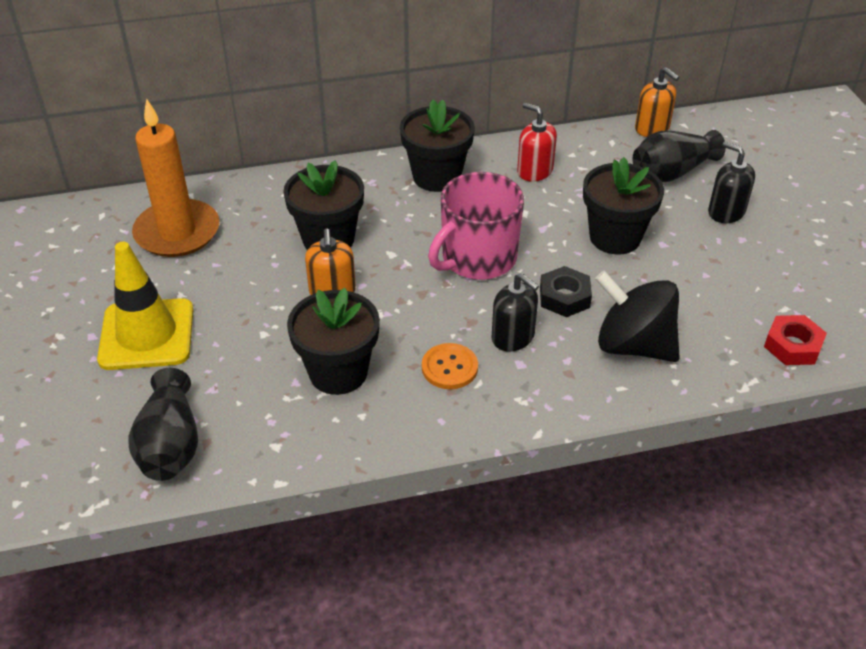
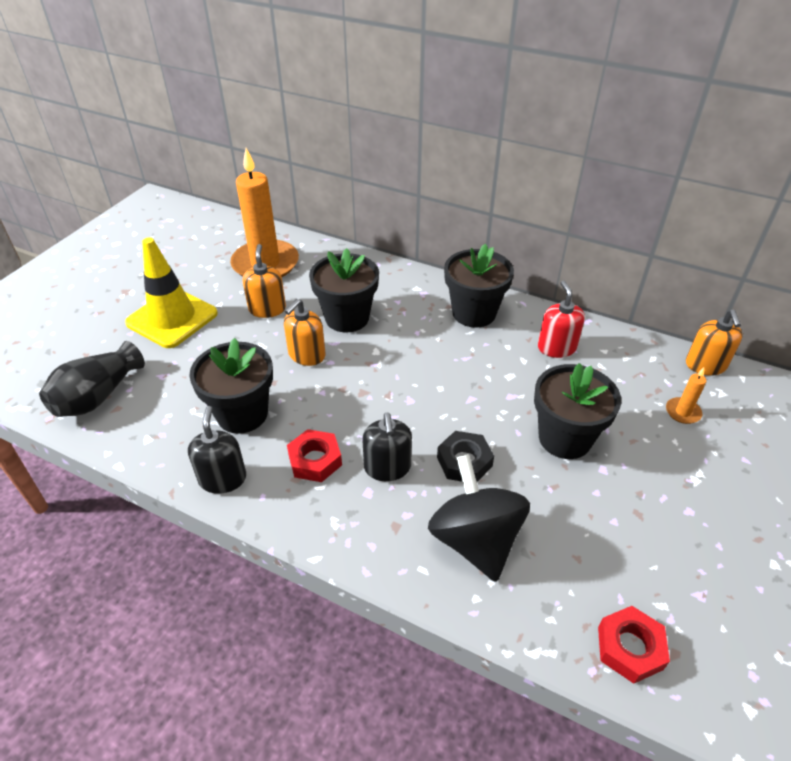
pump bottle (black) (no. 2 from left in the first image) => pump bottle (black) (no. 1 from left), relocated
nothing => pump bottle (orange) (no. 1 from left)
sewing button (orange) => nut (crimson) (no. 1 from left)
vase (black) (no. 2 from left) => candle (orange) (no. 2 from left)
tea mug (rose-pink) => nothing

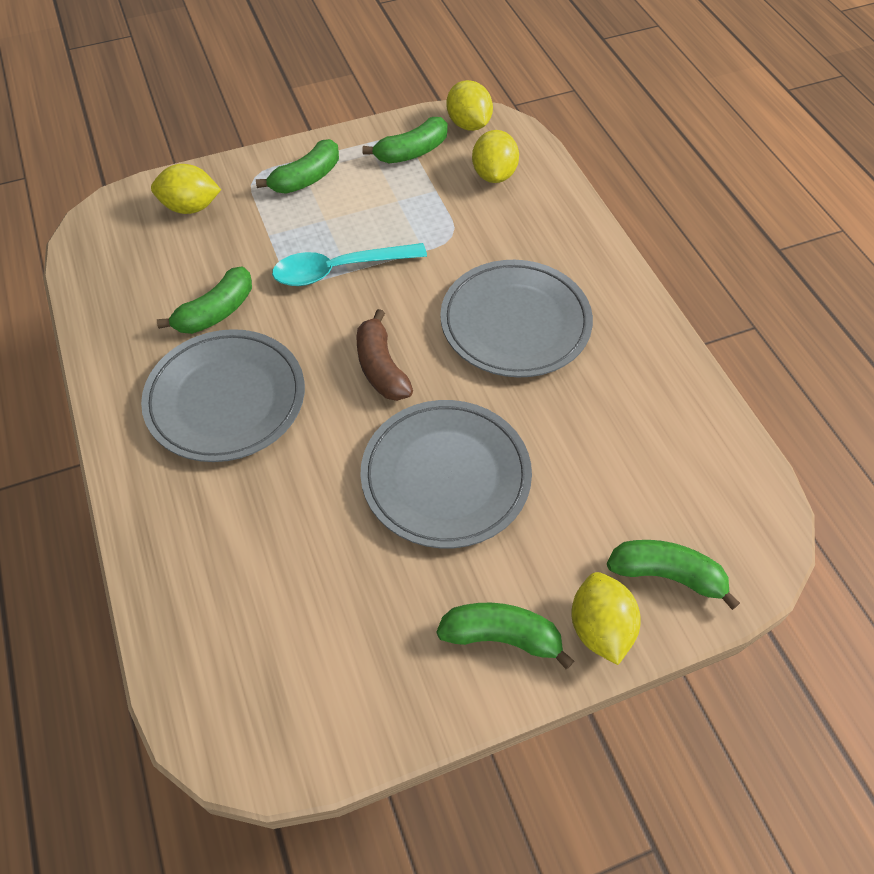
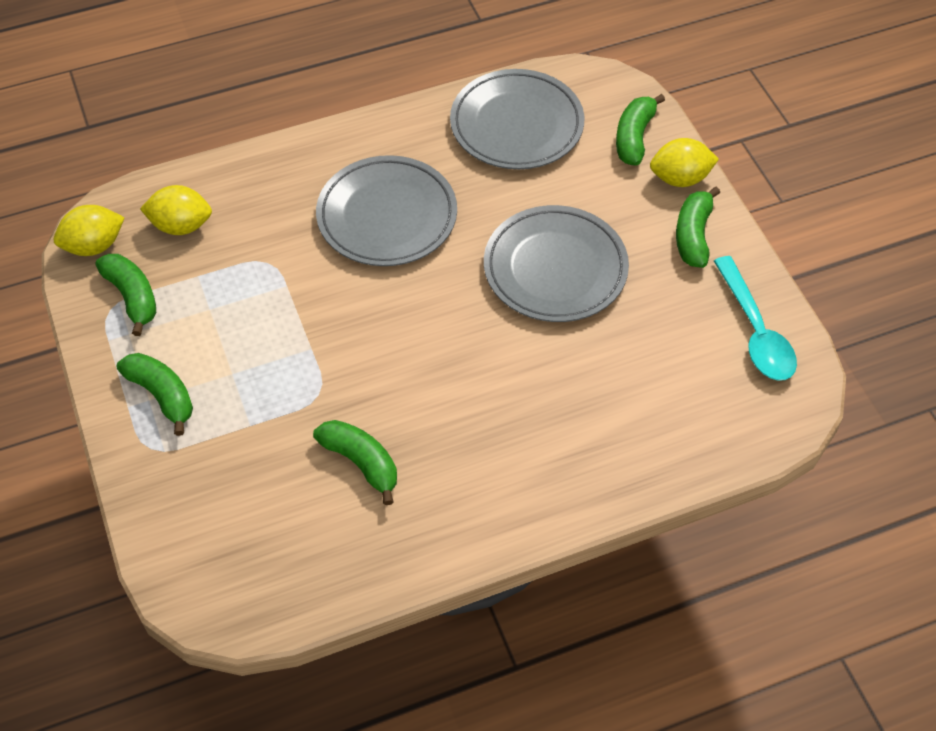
dinner plate (grey) (no. 1 from left in the first image) => dinner plate (grey) (no. 2 from left), relocated
spoon (aqua), relocated
lemon (golden) (no. 1 from left) => nothing
banana fruit (brown) => nothing

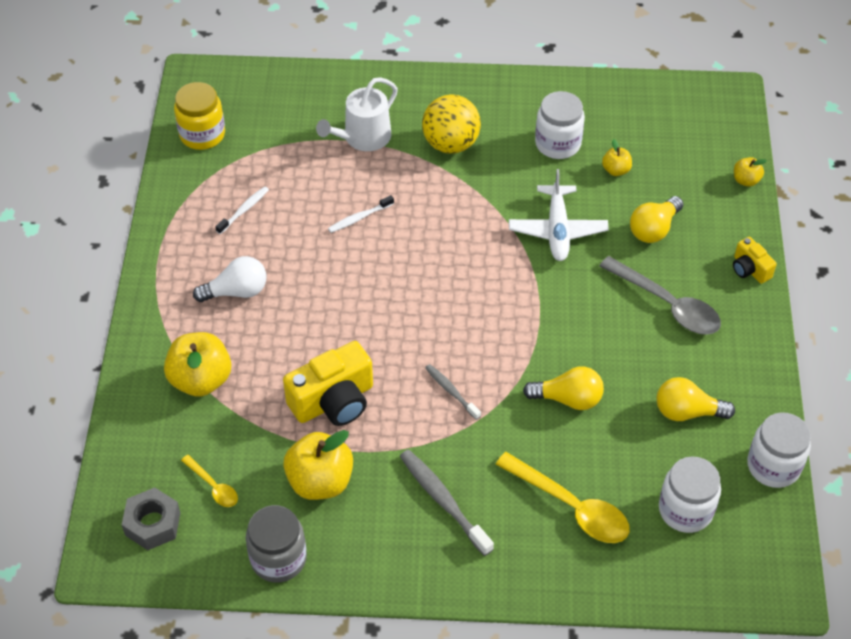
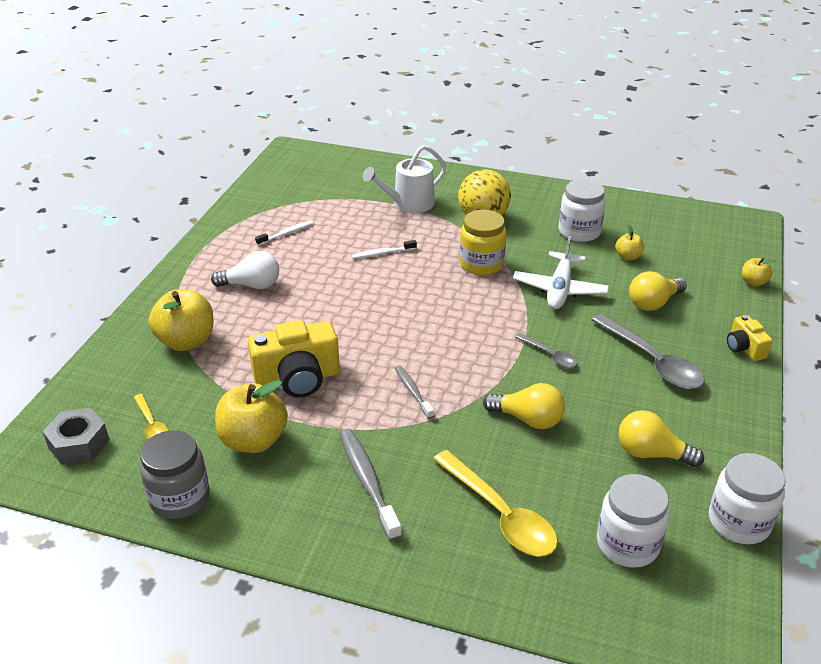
preserve jar (golden), relocated
nothing => spoon (grey) (no. 1 from left)

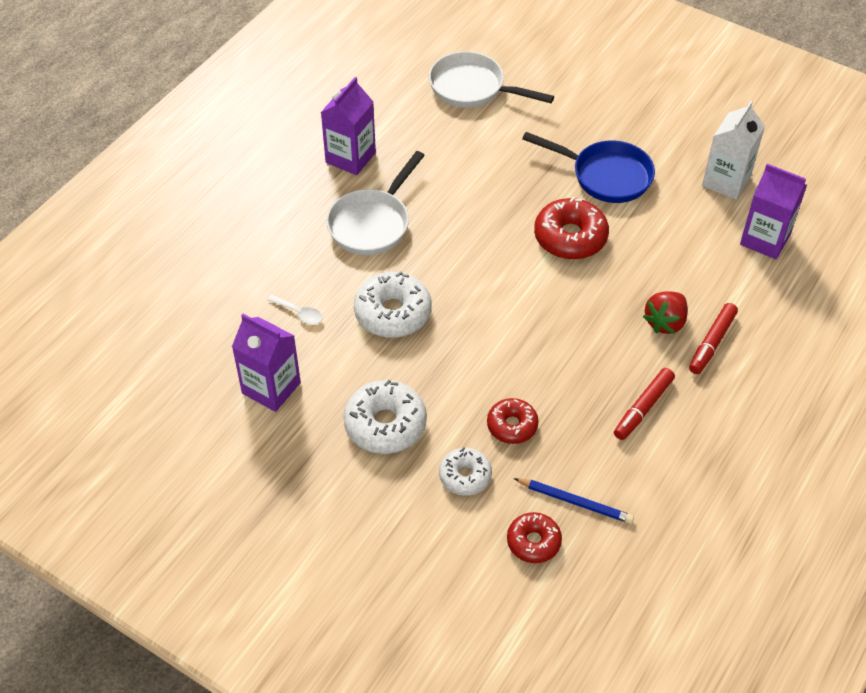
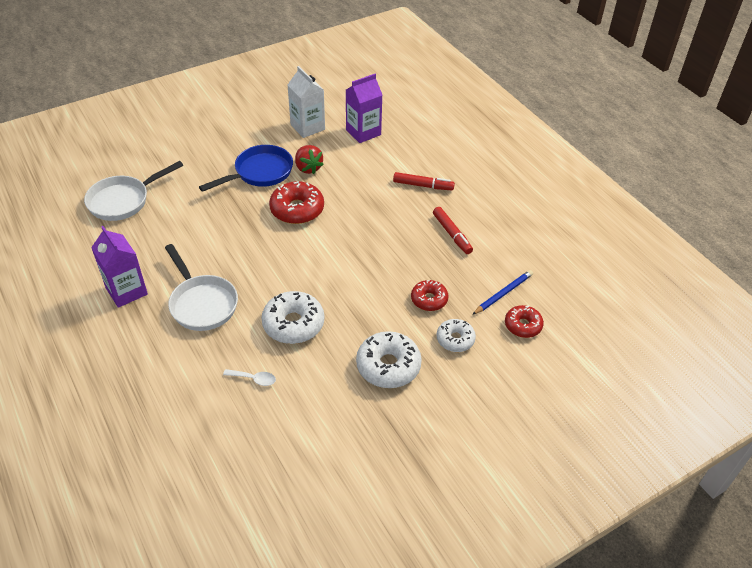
spoon (white), 45 degrees clockwise
berry (crimson), relocated
felt pen (crimson) (no. 2 from left in the first image) => felt pen (crimson) (no. 1 from left), 45 degrees counterclockwise
milk carton (violet) (no. 1 from left) => nothing

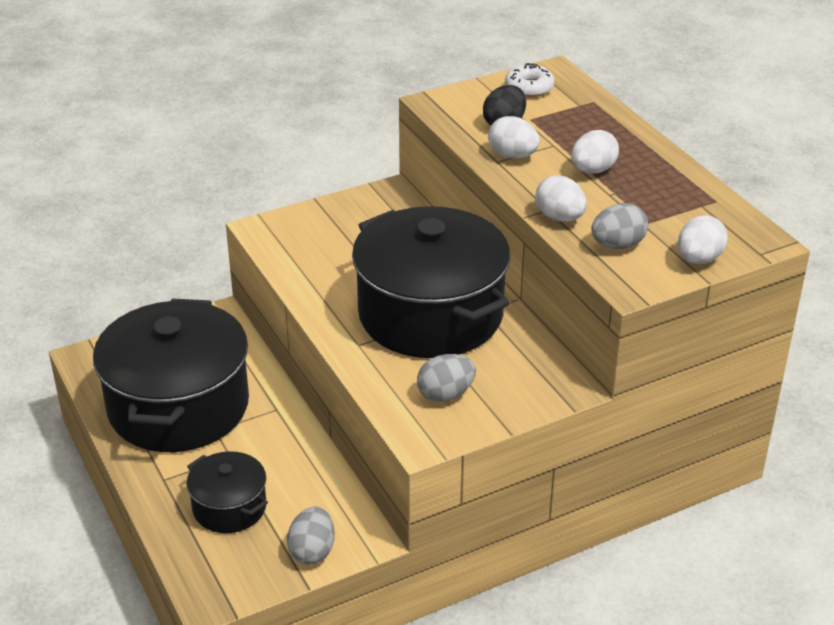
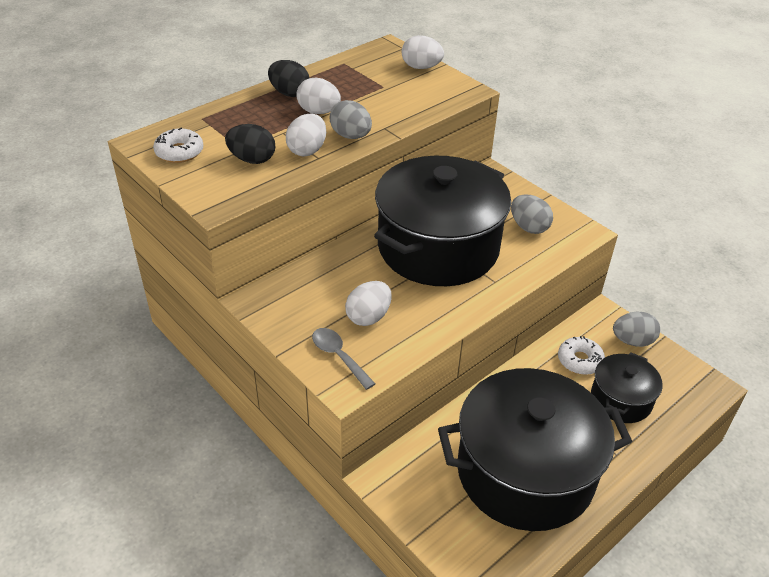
nothing => egg (black) (no. 2 from left)
nothing => spoon (grey)
egg (grey) (no. 3 from left in the first image) => egg (grey) (no. 1 from left), relocated
egg (white) (no. 2 from left in the first image) => egg (white) (no. 3 from left), relocated
nothing => donut (white) (no. 2 from left)

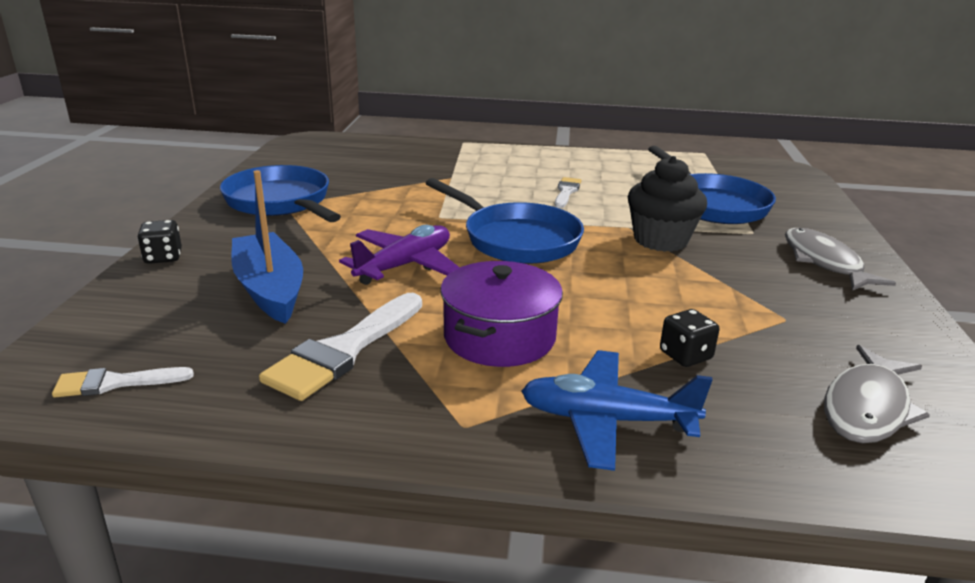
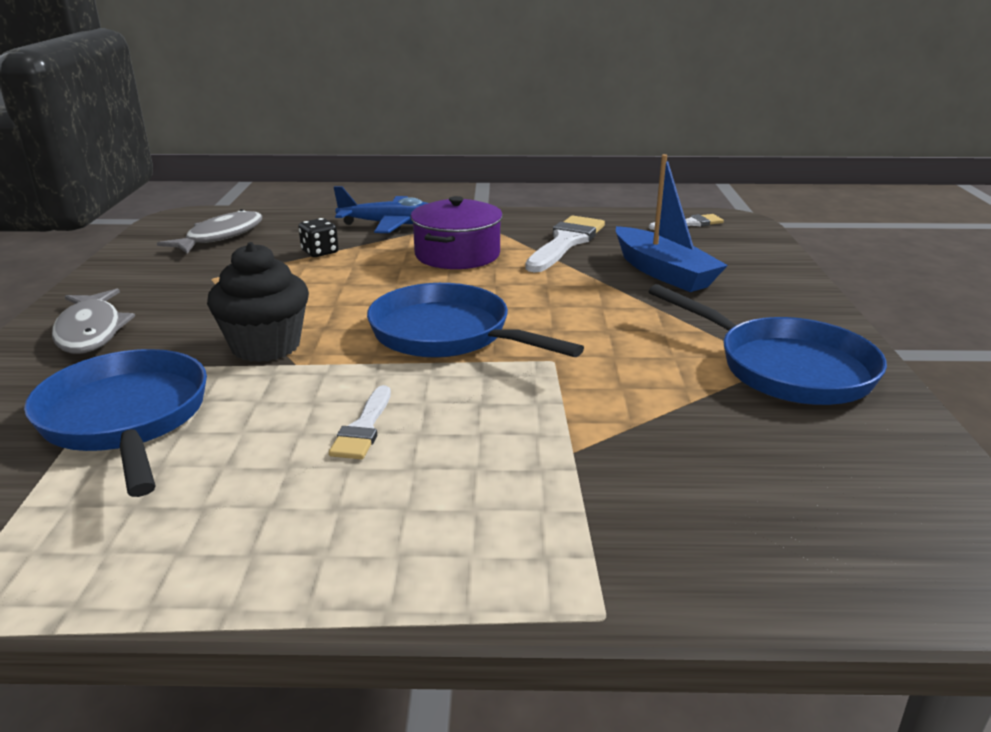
dice (black) (no. 1 from left) => nothing
toy plane (violet) => nothing

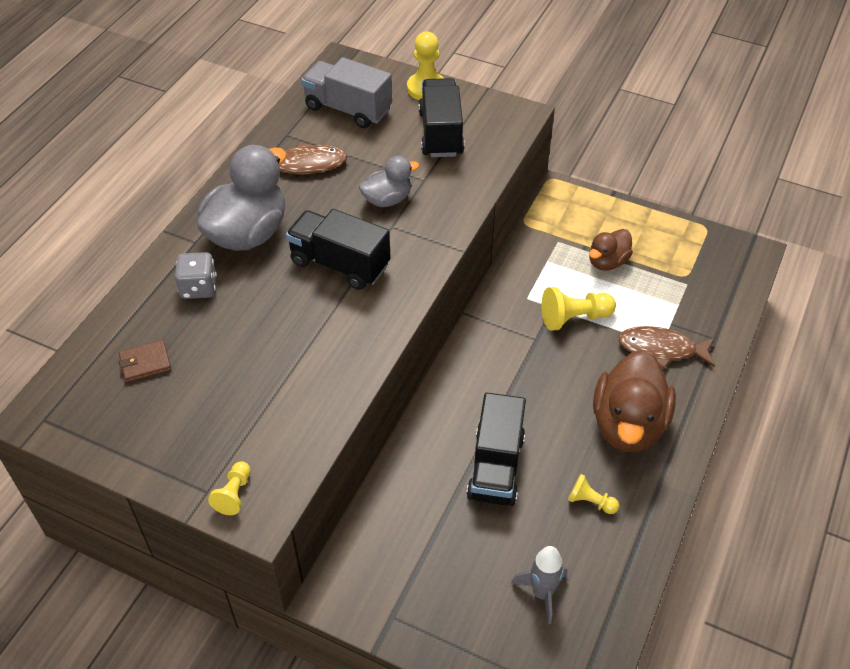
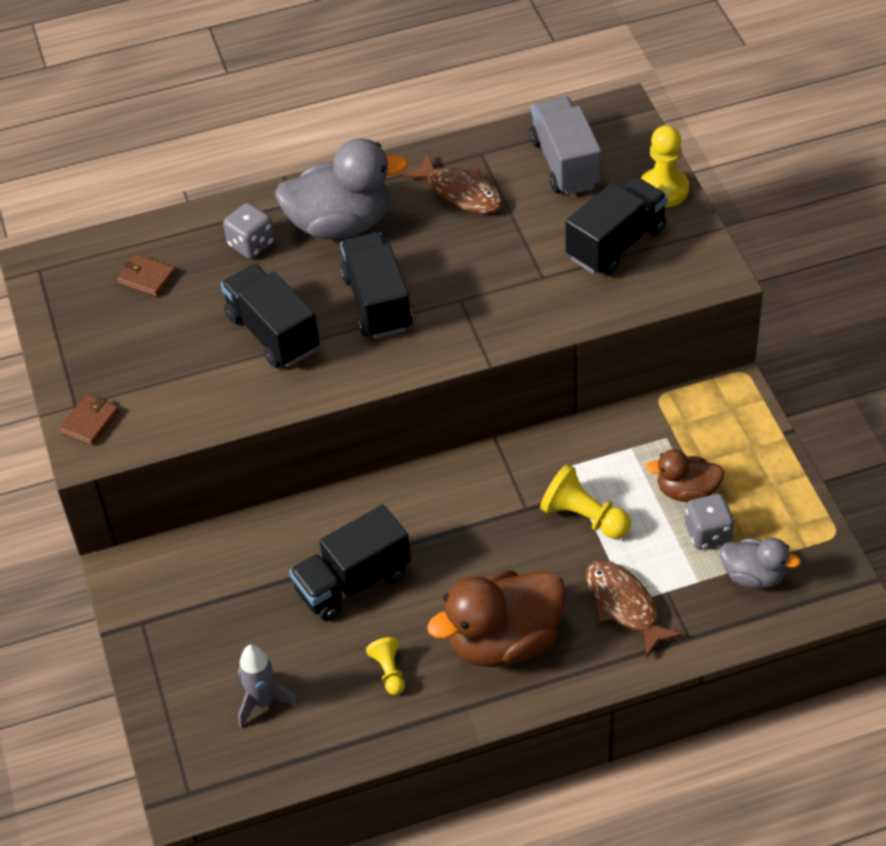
game pawn (golden) (no. 1 from left) => wallet (brown) (no. 1 from left)
nothing => toy truck (black) (no. 1 from left)
nothing => dice (grey) (no. 2 from left)
duck (grey) (no. 2 from left), relocated

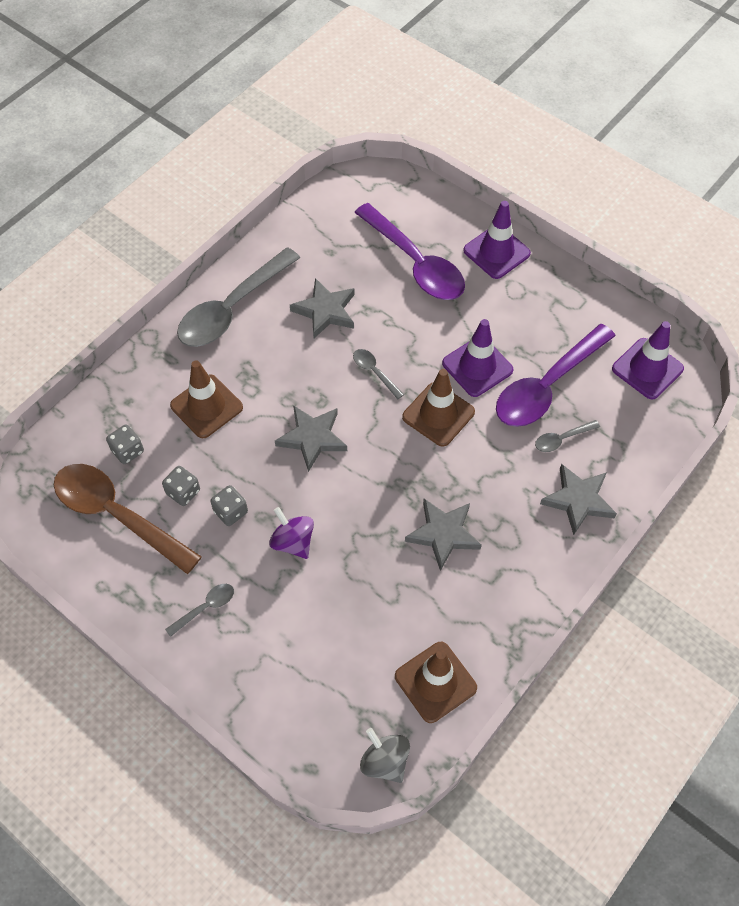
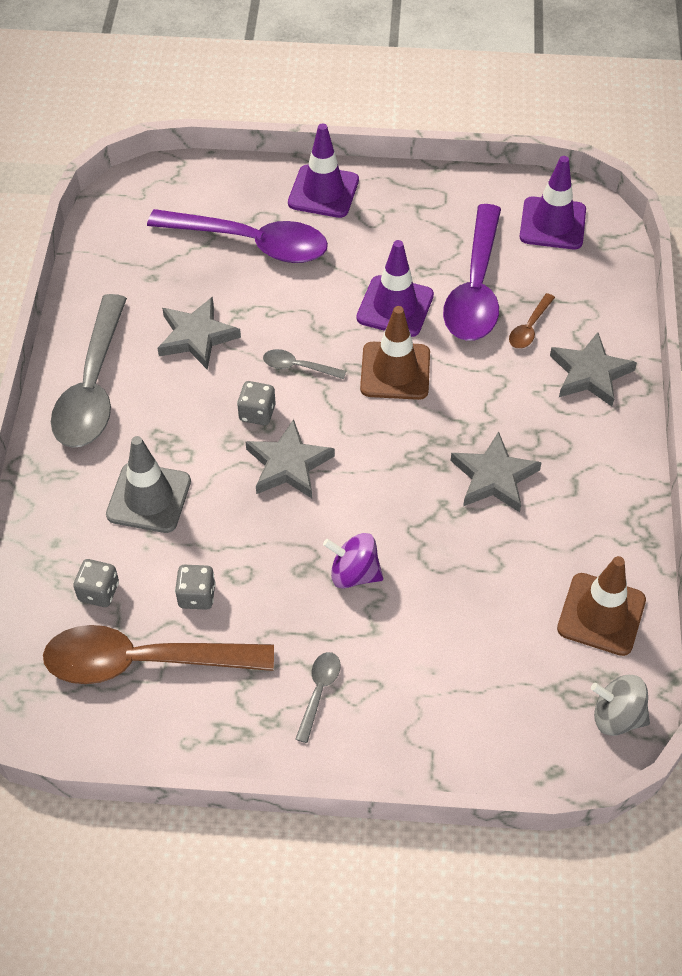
road cone (brown) (no. 1 from left) => road cone (grey)
dice (grey) (no. 3 from left), relocated
spoon (grey) (no. 4 from left) => spoon (brown) (no. 2 from left)

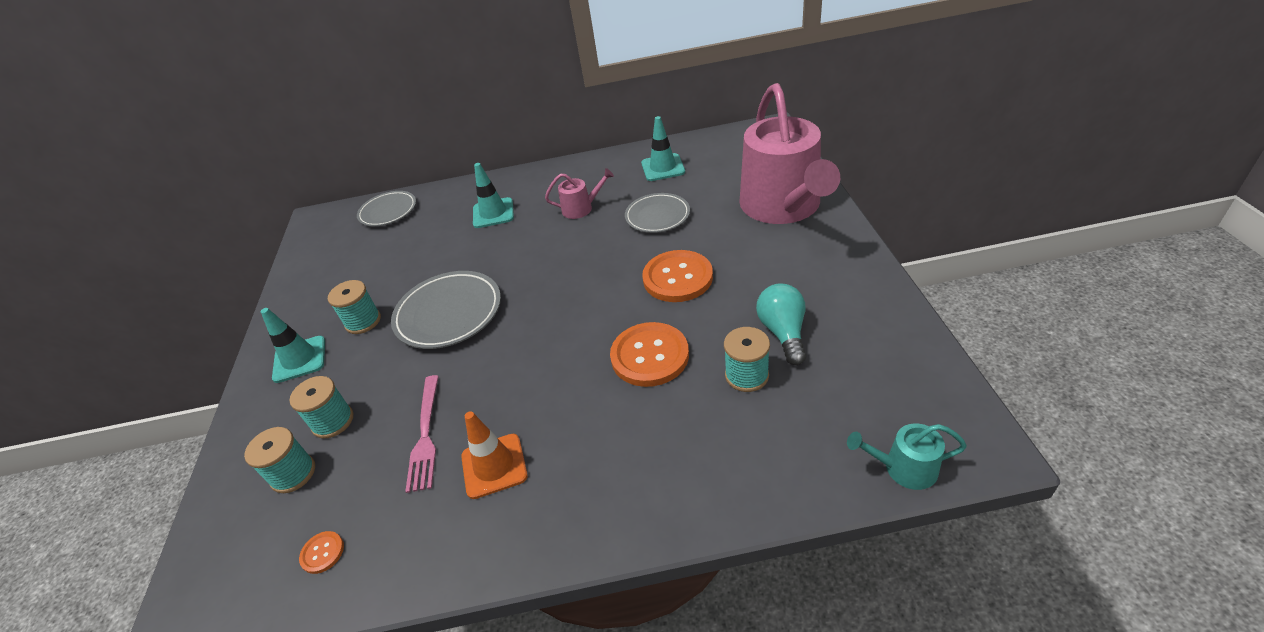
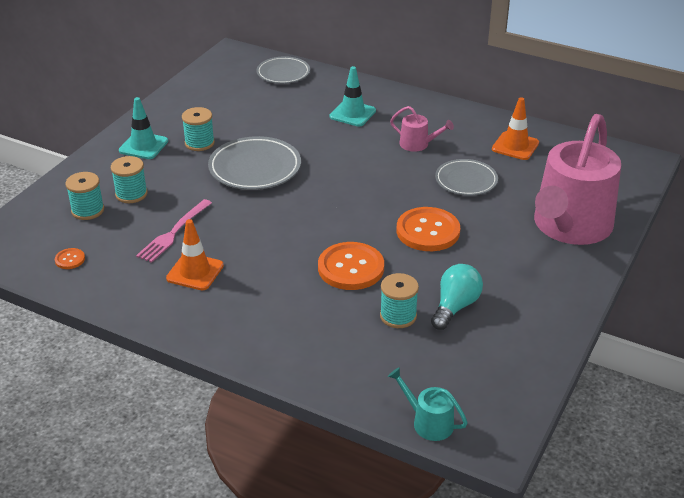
road cone (aqua) (no. 3 from left) => road cone (orange) (no. 2 from left)

